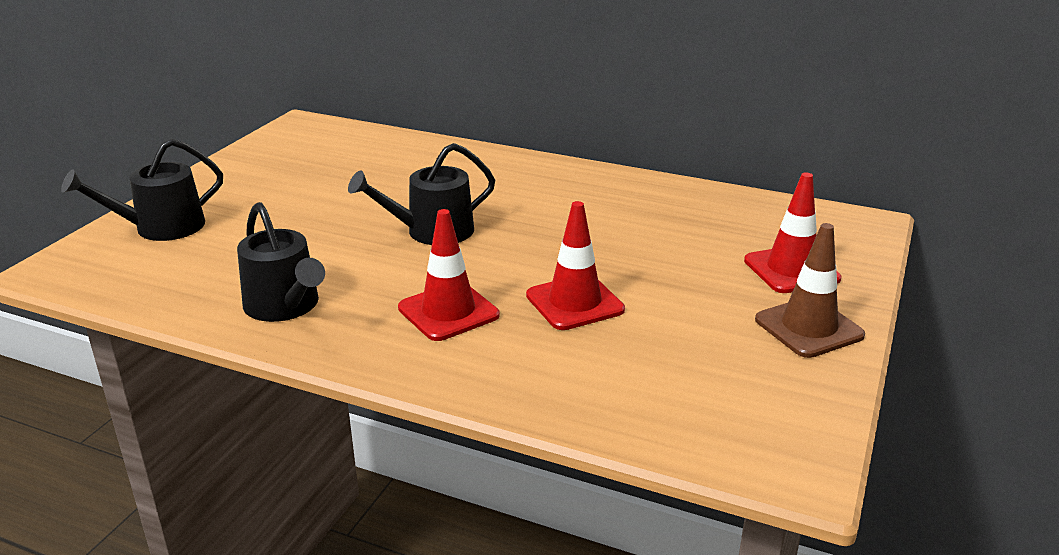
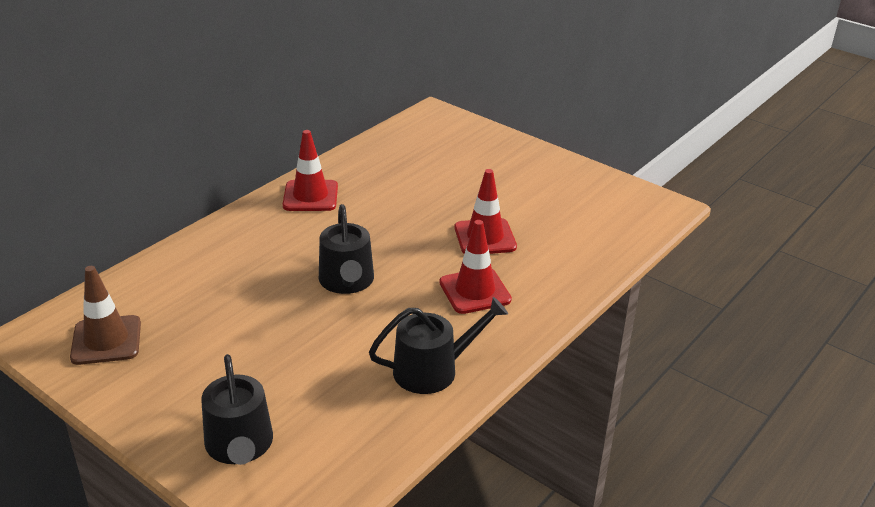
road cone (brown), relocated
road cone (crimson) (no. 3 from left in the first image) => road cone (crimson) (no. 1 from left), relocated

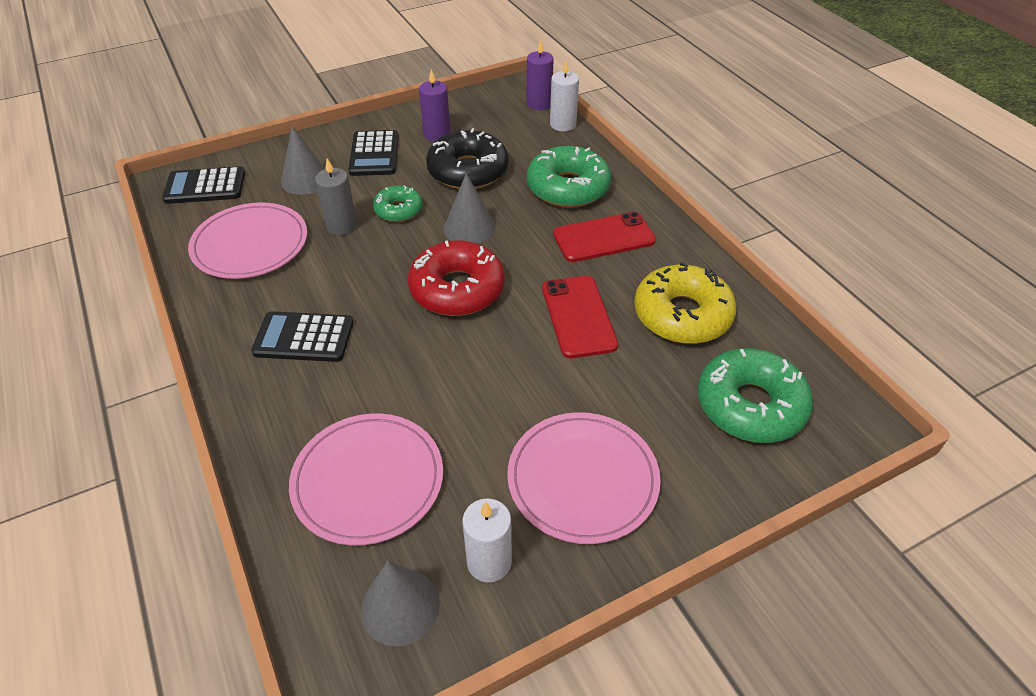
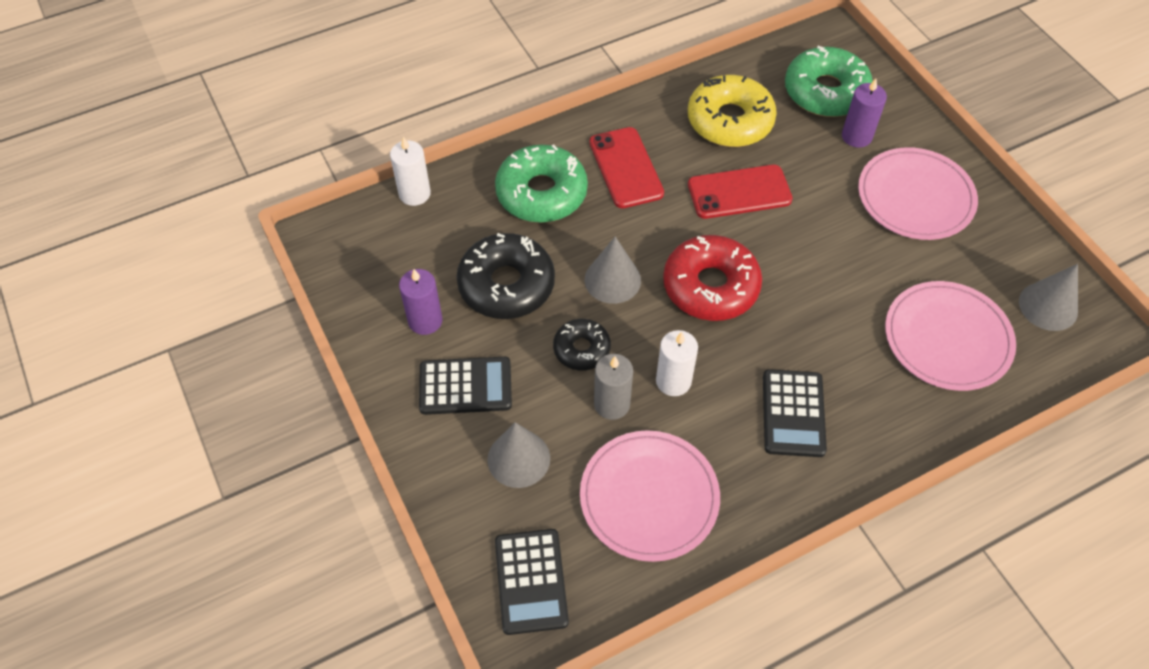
donut (leaf-green) (no. 1 from left) => donut (black) (no. 2 from left)
candle (white) (no. 1 from left in the first image) => candle (white) (no. 2 from left), relocated
candle (violet) (no. 2 from left), relocated

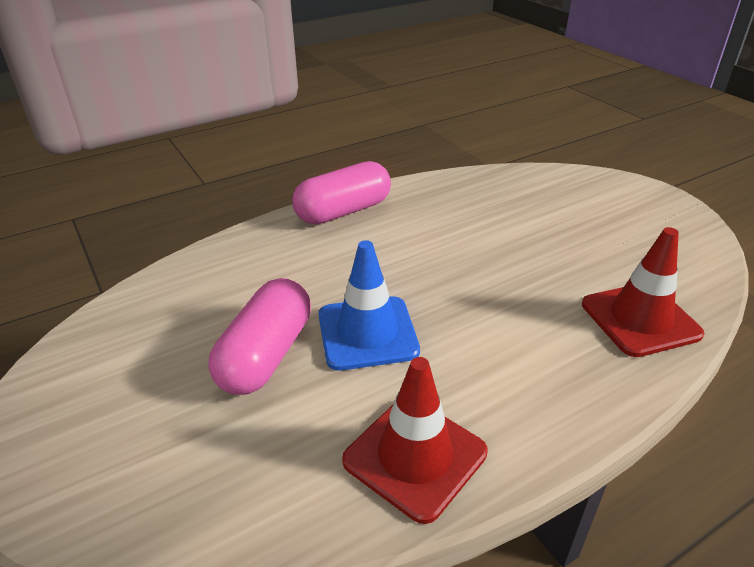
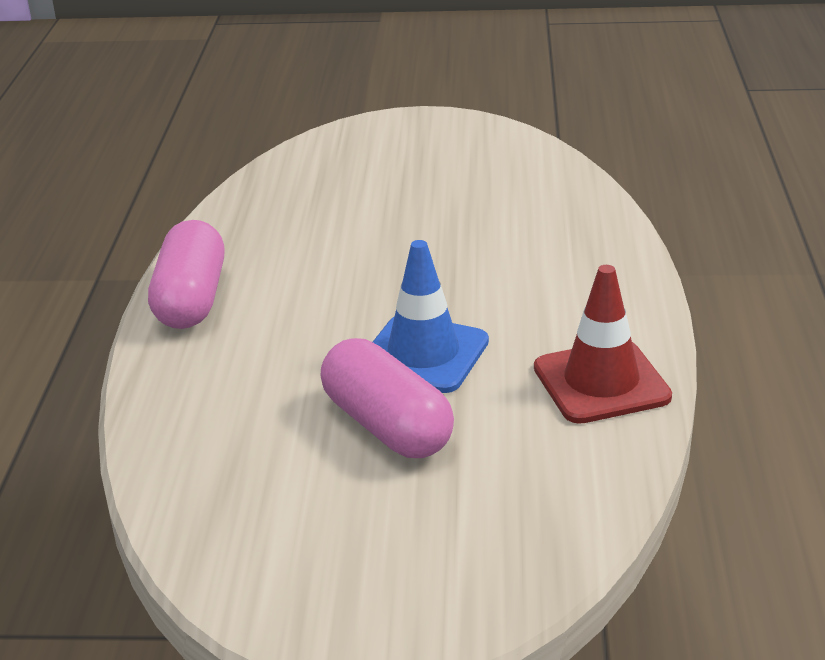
road cone (crimson) (no. 2 from left) => nothing

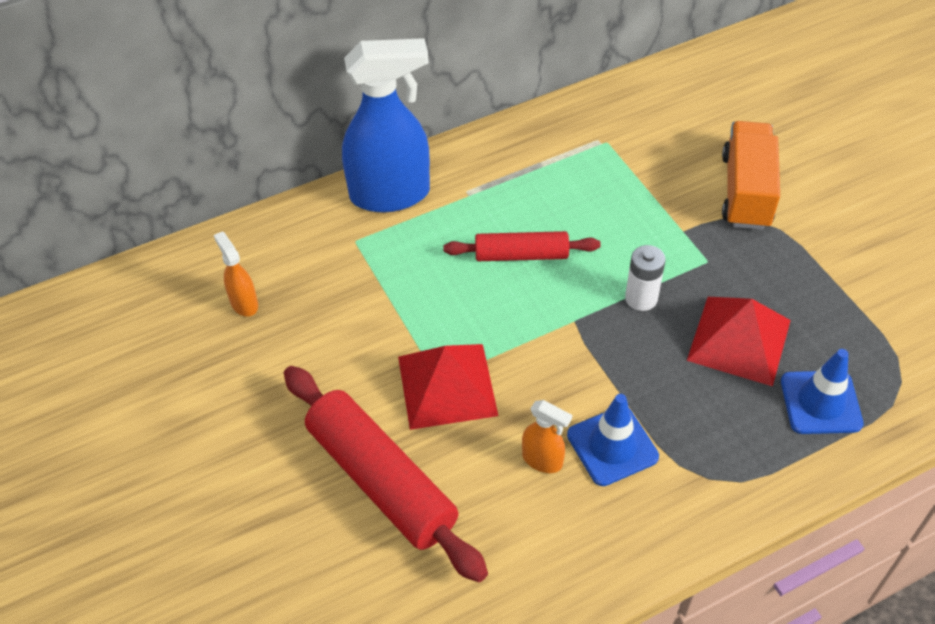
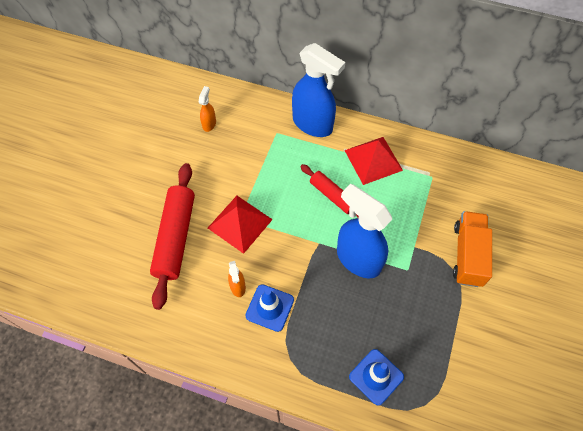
AA battery (white) => spray cleaner (blue) (no. 2 from left)
pyramid shape (crimson) (no. 2 from left), relocated
toy truck (orange), 45 degrees counterclockwise

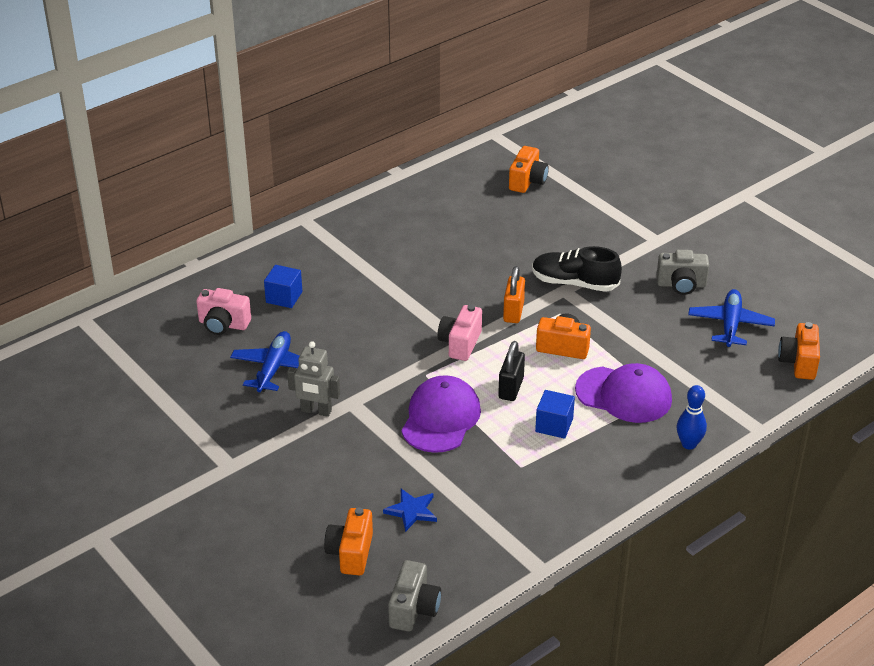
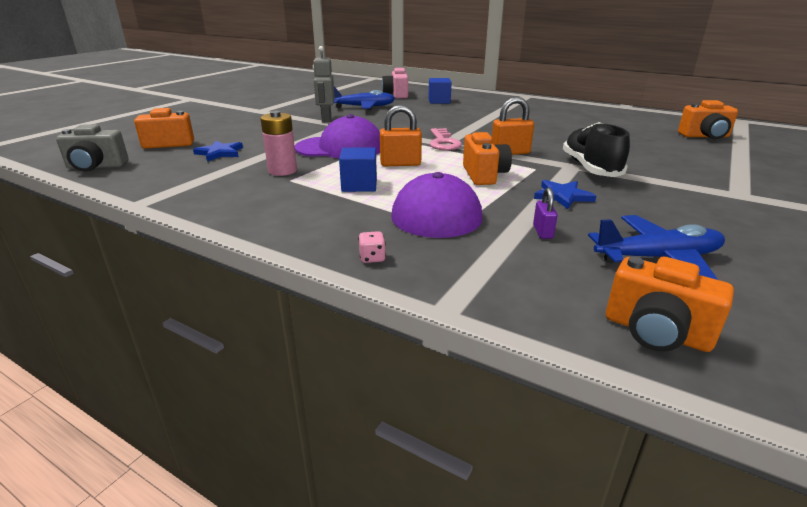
nothing => AA battery (rose-pink)
tenpin (blue) => dice (rose-pink)
small lock (black) => small lock (orange) (no. 1 from left)
photo camera (rose-pink) (no. 2 from left) => door key (rose-pink)
nothing => small lock (violet)
nothing => five-pointed star (blue) (no. 2 from left)
photo camera (orange) (no. 4 from left in the first image) => photo camera (orange) (no. 3 from left), 135 degrees counterclockwise
photo camera (grey) (no. 2 from left) => nothing

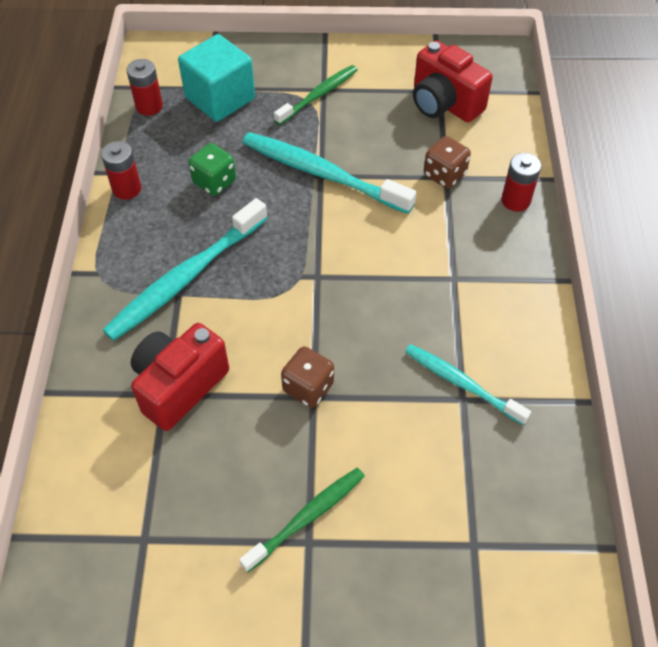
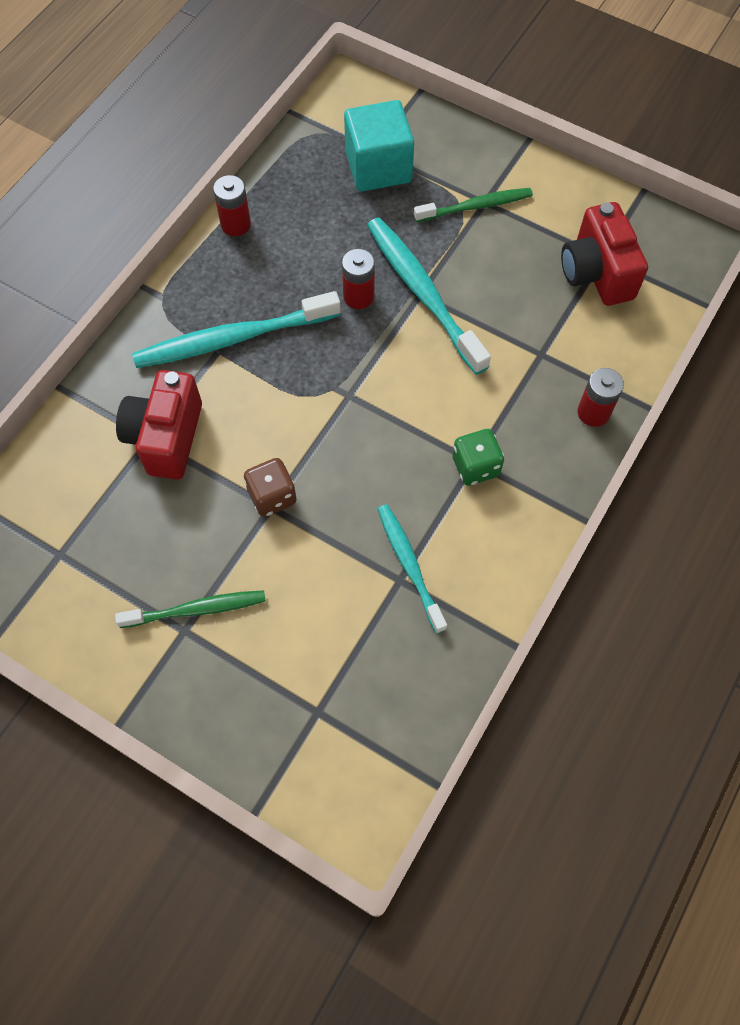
photo camera (crimson) (no. 1 from left), 60 degrees counterclockwise
AA battery (crimson) (no. 2 from left), relocated
dice (leaf-green), relocated
dice (brown) (no. 2 from left) => nothing

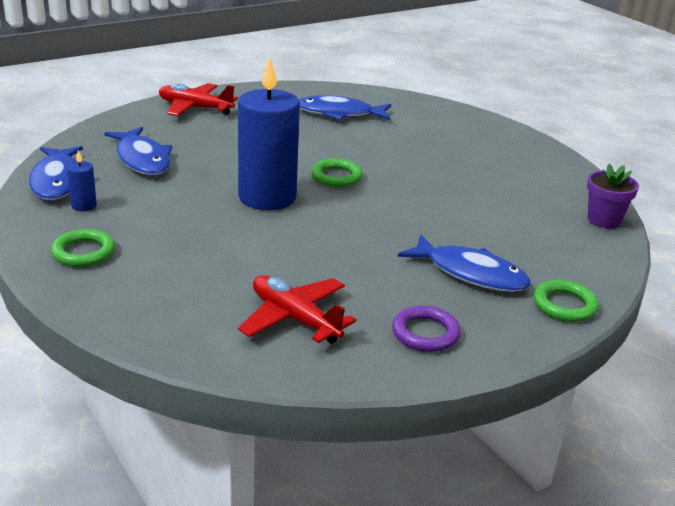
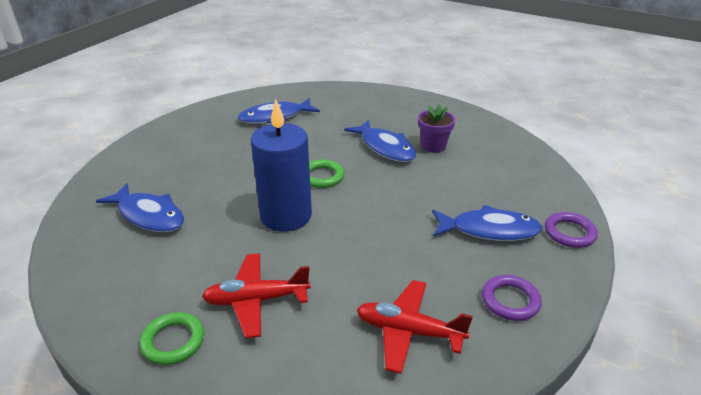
toy plane (crimson) (no. 1 from left), relocated
fish (blue) (no. 1 from left in the first image) => fish (blue) (no. 3 from left), relocated
plant pot (violet), relocated
torus (leaf-green) (no. 3 from left) => torus (violet) (no. 2 from left)
candle (blue) (no. 1 from left) => nothing

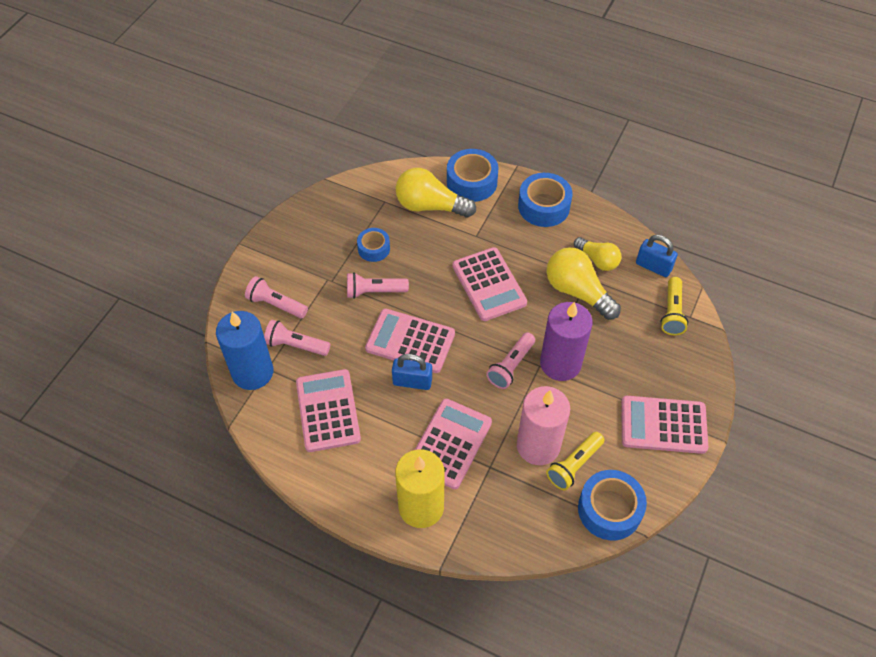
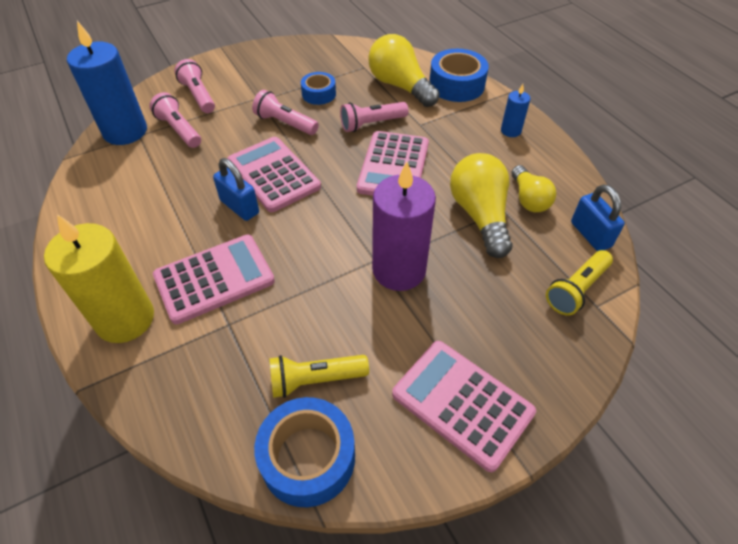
torch (rose-pink) (no. 4 from left), relocated
tape (blue) (no. 3 from left) => candle (blue) (no. 2 from left)
pocket calculator (rose-pink) (no. 1 from left) => nothing
candle (rose-pink) => nothing

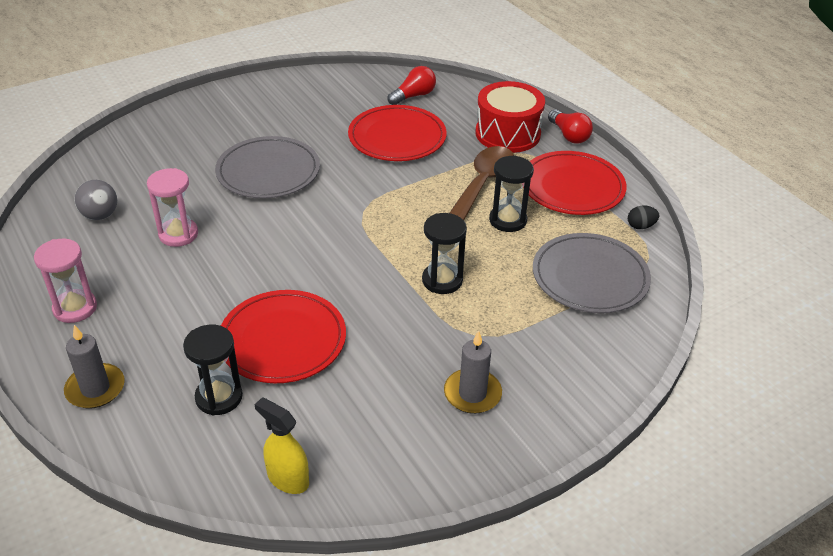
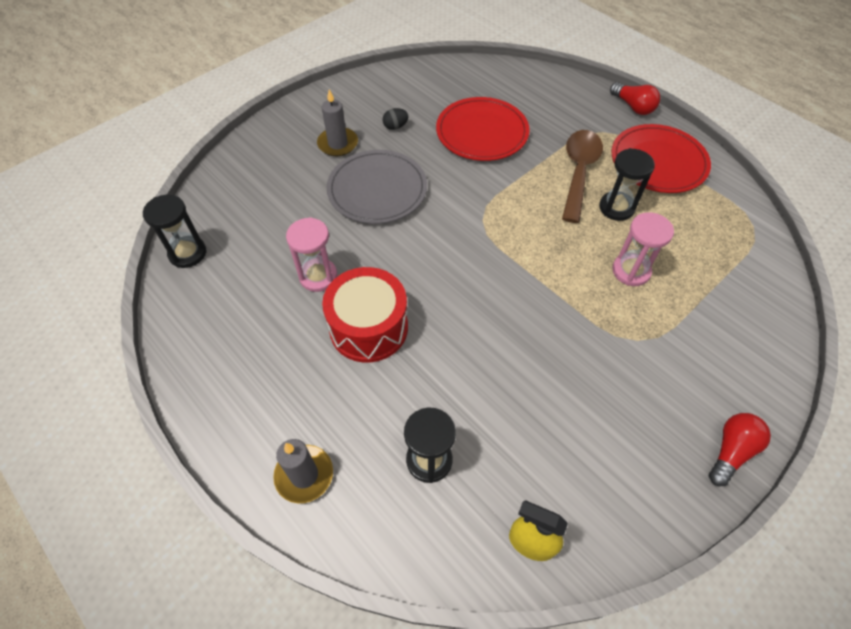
sandglass (black) (no. 2 from left in the first image) => sandglass (black) (no. 1 from left), relocated
candle (grey) (no. 2 from left), relocated
snare drum (crimson), relocated
egg (black), relocated
sandglass (rose-pink) (no. 1 from left in the first image) => sandglass (rose-pink) (no. 2 from left), relocated
bulb (crimson) (no. 1 from left in the first image) => bulb (crimson) (no. 2 from left), relocated
play ball (grey) => nothing
dinner plate (crimson) (no. 1 from left) => nothing
dinner plate (grey) (no. 2 from left) => nothing

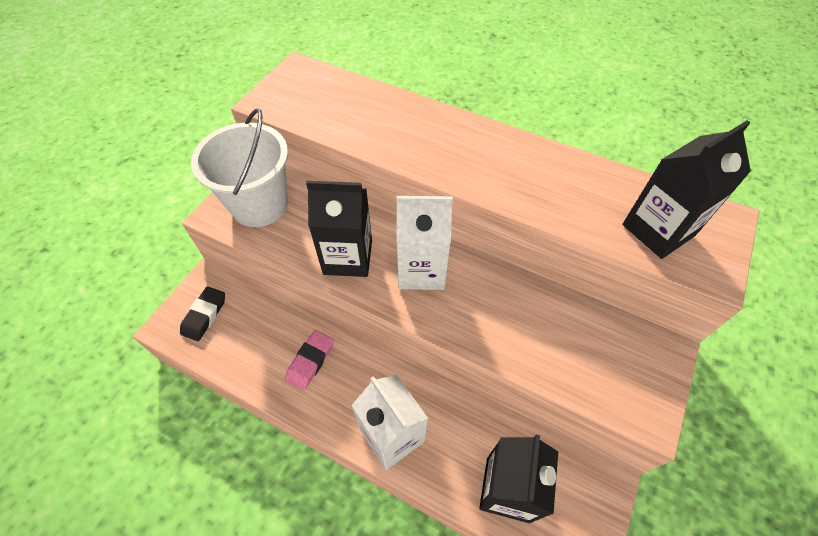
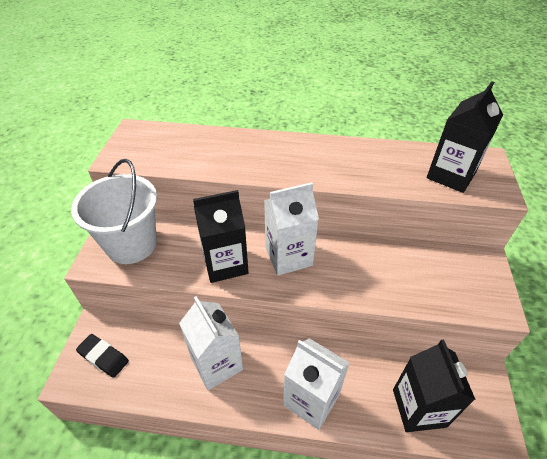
pencil eraser (black), 60 degrees counterclockwise
pencil eraser (rose-pink) => milk carton (white) (no. 1 from left)

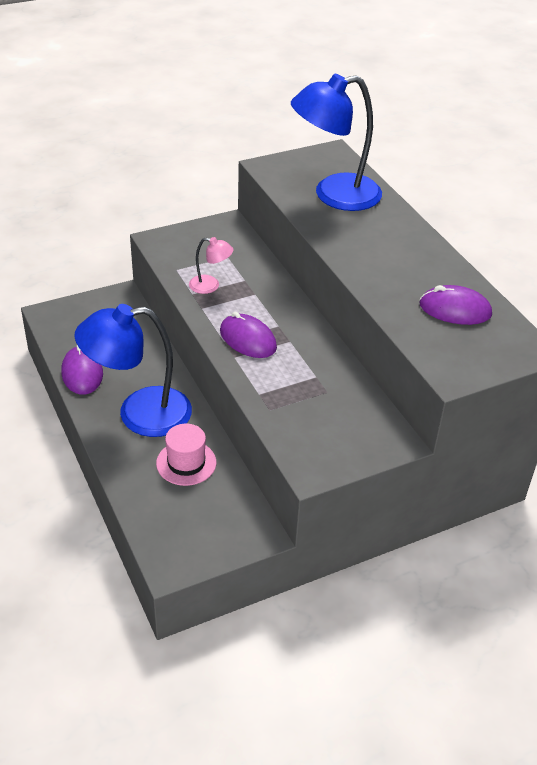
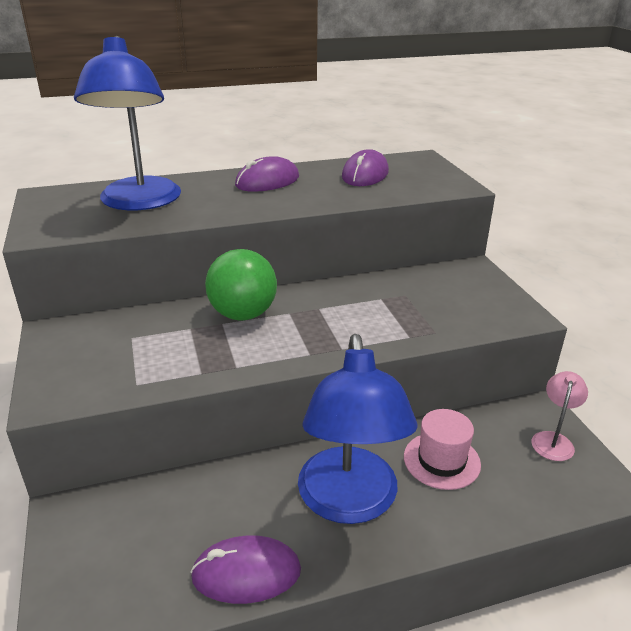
nothing => play ball (leaf-green)
computer mouse (violet) (no. 2 from left), relocated
desk lamp (rose-pink), relocated

